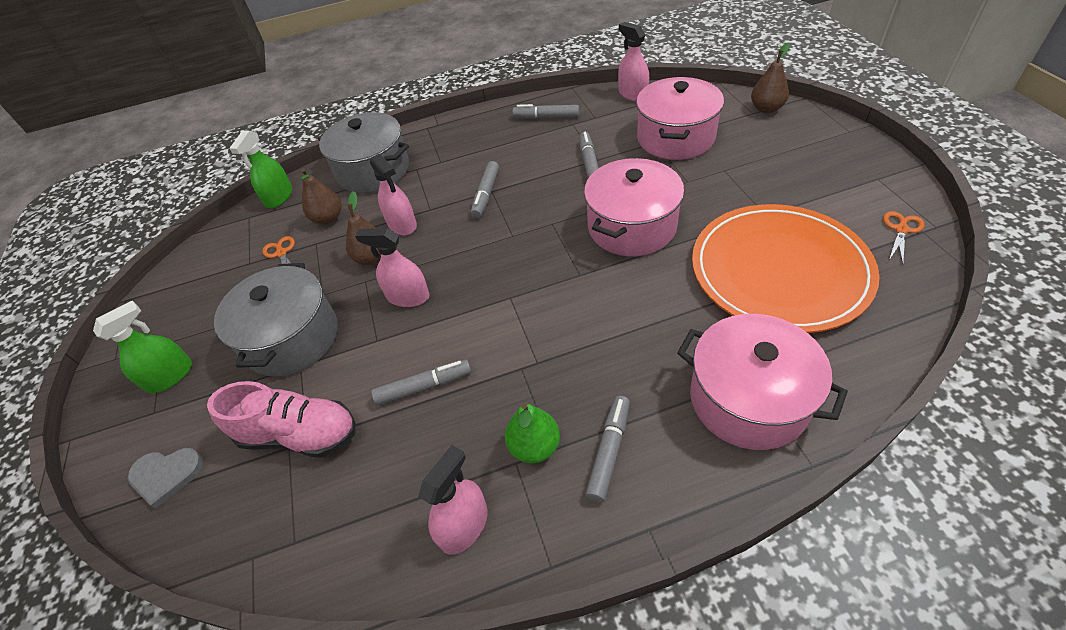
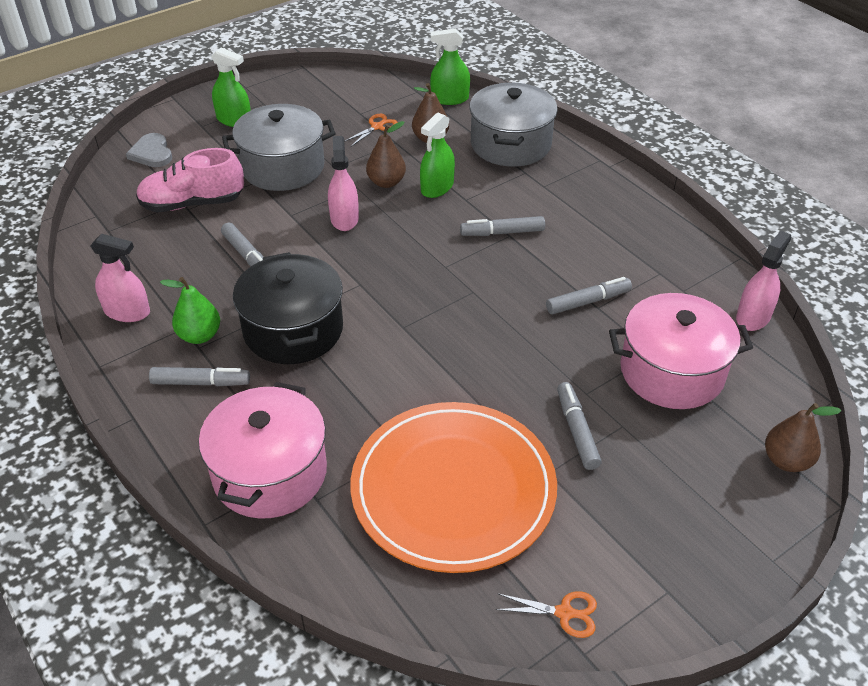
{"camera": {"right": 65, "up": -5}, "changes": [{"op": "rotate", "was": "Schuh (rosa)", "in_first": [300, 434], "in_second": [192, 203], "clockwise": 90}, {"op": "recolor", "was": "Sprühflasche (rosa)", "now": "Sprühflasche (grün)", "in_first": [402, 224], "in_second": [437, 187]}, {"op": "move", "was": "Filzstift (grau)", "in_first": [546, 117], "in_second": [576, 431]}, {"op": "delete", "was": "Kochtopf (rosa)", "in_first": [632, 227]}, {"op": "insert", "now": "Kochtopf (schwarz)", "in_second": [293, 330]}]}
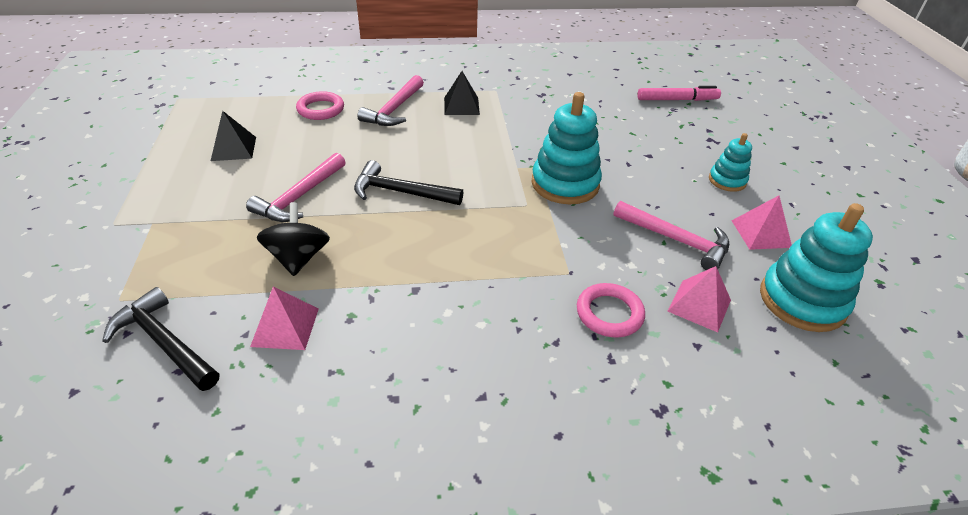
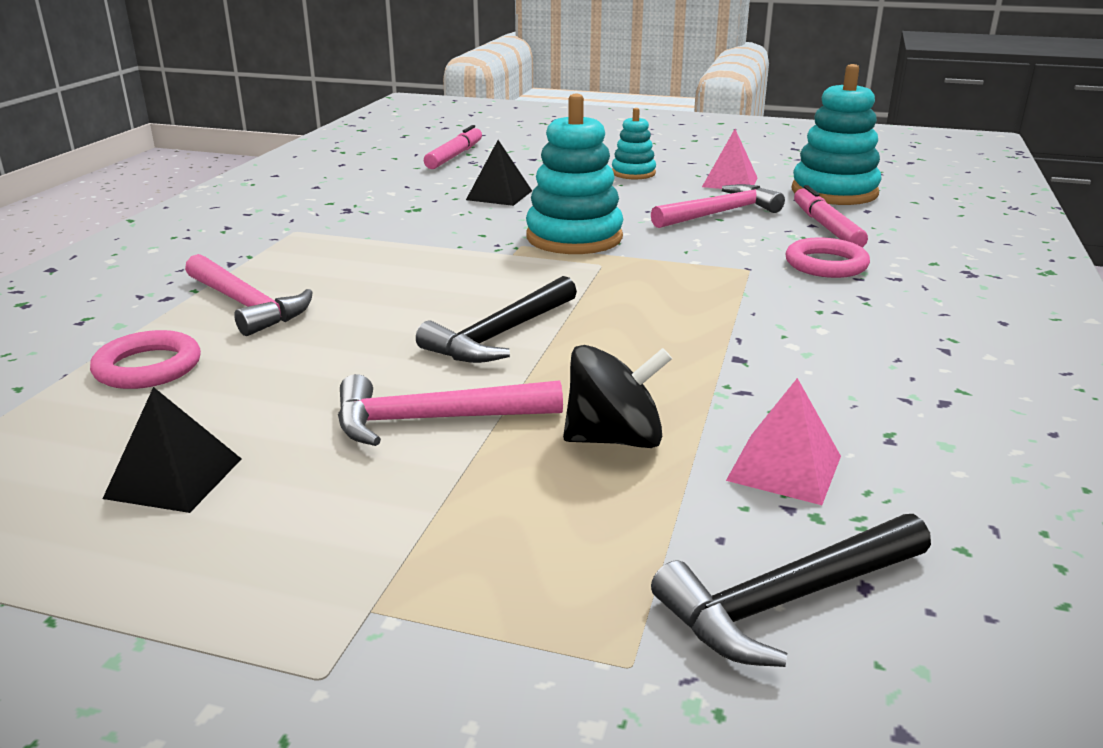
{"camera": {"right": -65, "up": -15}, "changes": [{"op": "rotate", "was": "Hammer (rosa)", "in_first": [300, 197], "in_second": [434, 420], "clockwise": 120}, {"op": "rotate", "was": "Kreisel (schwarz)", "in_first": [298, 258], "in_second": [614, 439], "clockwise": 150}, {"op": "move", "was": "Pyramide (schwarz)", "in_first": [461, 106], "in_second": [499, 195]}, {"op": "replace", "was": "Pyramide (rosa)", "now": "Filzstift (rosa)", "in_first": [699, 305], "in_second": [826, 227]}]}
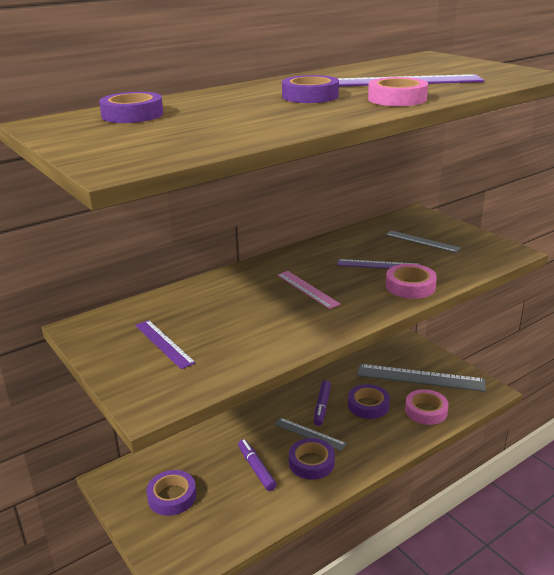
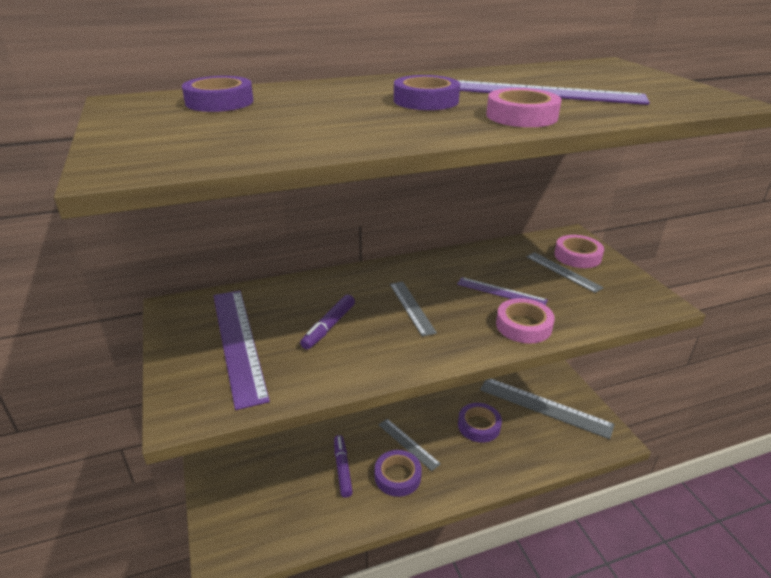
{"camera": {"right": 15, "up": 5}, "changes": [{"op": "resize", "was": "Lineal (lila)", "in_first": [163, 343], "in_second": [238, 343], "ratio": 1.81}, {"op": "delete", "was": "Klebeband (lila)", "in_first": [172, 496]}, {"op": "recolor", "was": "Lineal (rosa)", "now": "Lineal (grau)", "in_first": [307, 289], "in_second": [412, 307]}, {"op": "move", "was": "Filzstift (lila)", "in_first": [322, 406], "in_second": [329, 327]}, {"op": "move", "was": "Klebeband (rosa)", "in_first": [426, 411], "in_second": [577, 256]}]}
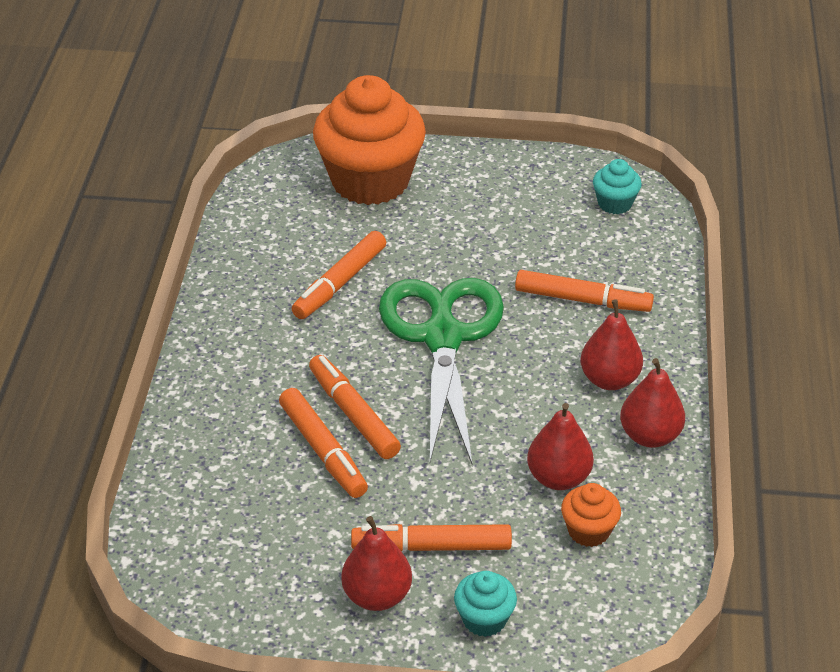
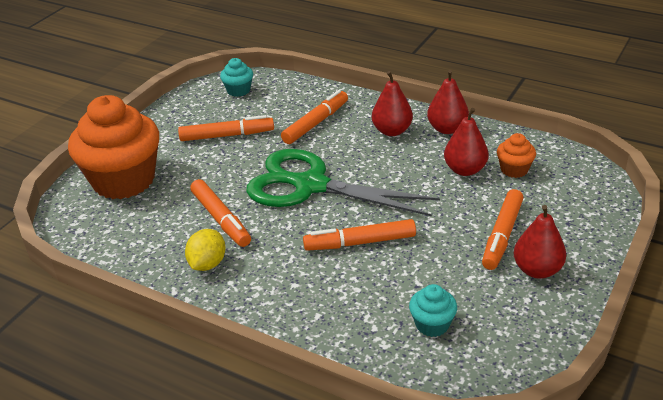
{"camera": {"right": -65, "up": -5}, "changes": [{"op": "move", "was": "Filzstift (orange)", "in_first": [323, 450], "in_second": [227, 135]}, {"op": "move", "was": "Muffin (türkis)", "in_first": [484, 619], "in_second": [432, 324]}, {"op": "insert", "now": "Zitrone (gelb)", "in_second": [207, 264]}]}
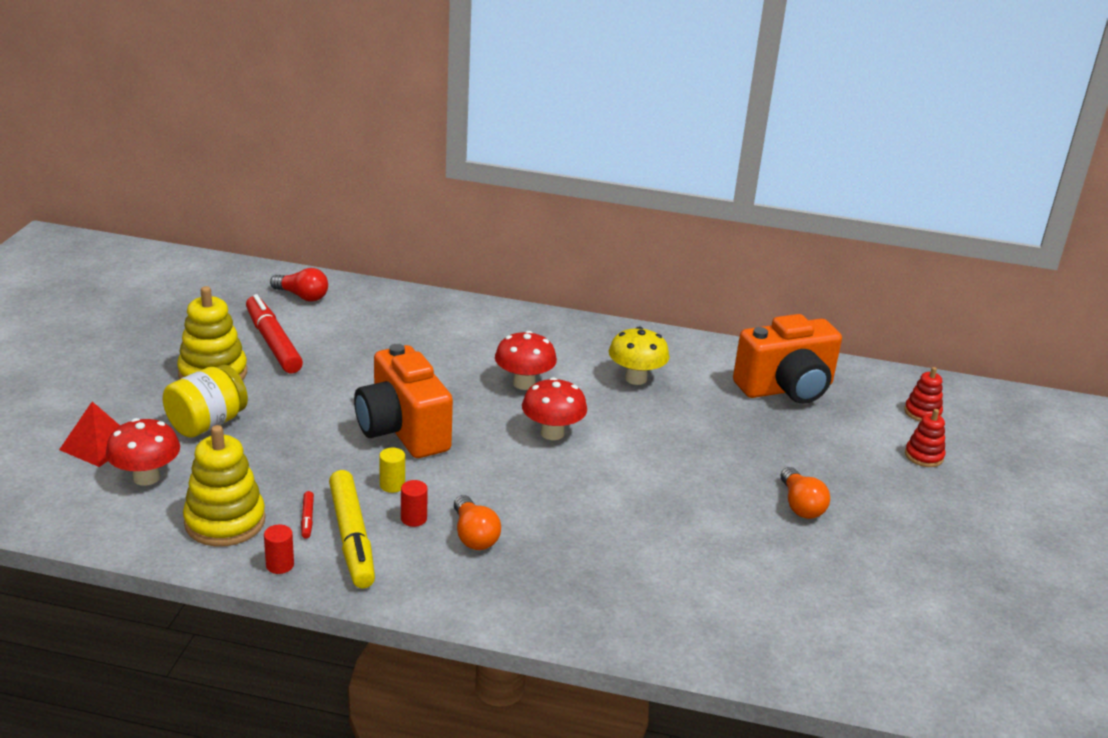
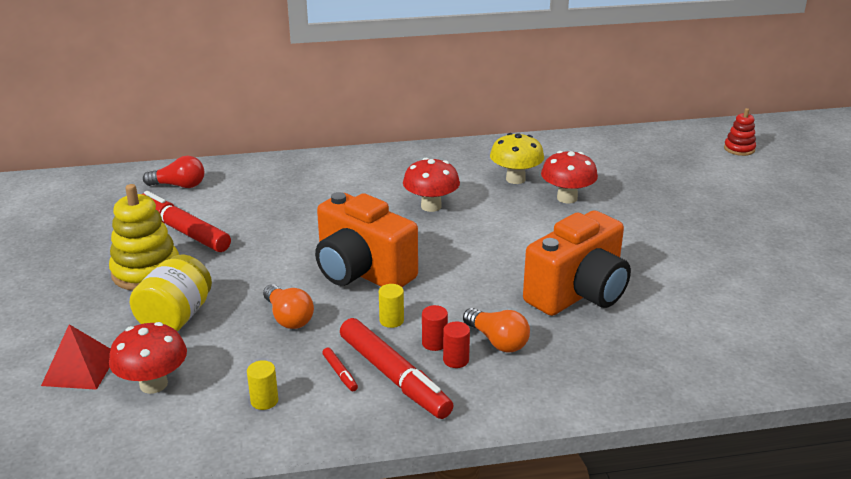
{"camera": {"right": -20, "up": 0}, "changes": [{"op": "replace", "was": "Stapelspielzeug (gelb)", "now": "Vollzylinder (gelb)", "in_first": [225, 522], "in_second": [264, 401]}, {"op": "move", "was": "Vollzylinder (rot)", "in_first": [280, 565], "in_second": [456, 360]}, {"op": "recolor", "was": "Filzstift (gelb)", "now": "Filzstift (rot)", "in_first": [352, 537], "in_second": [394, 377]}, {"op": "move", "was": "Pilz (rot)", "in_first": [552, 433], "in_second": [567, 198]}, {"op": "move", "was": "Kamera (orange)", "in_first": [786, 389], "in_second": [578, 294]}, {"op": "move", "was": "Glühbirne (orange)", "in_first": [800, 505], "in_second": [288, 318]}, {"op": "delete", "was": "Stapelspielzeug (rot)", "in_first": [924, 456]}]}
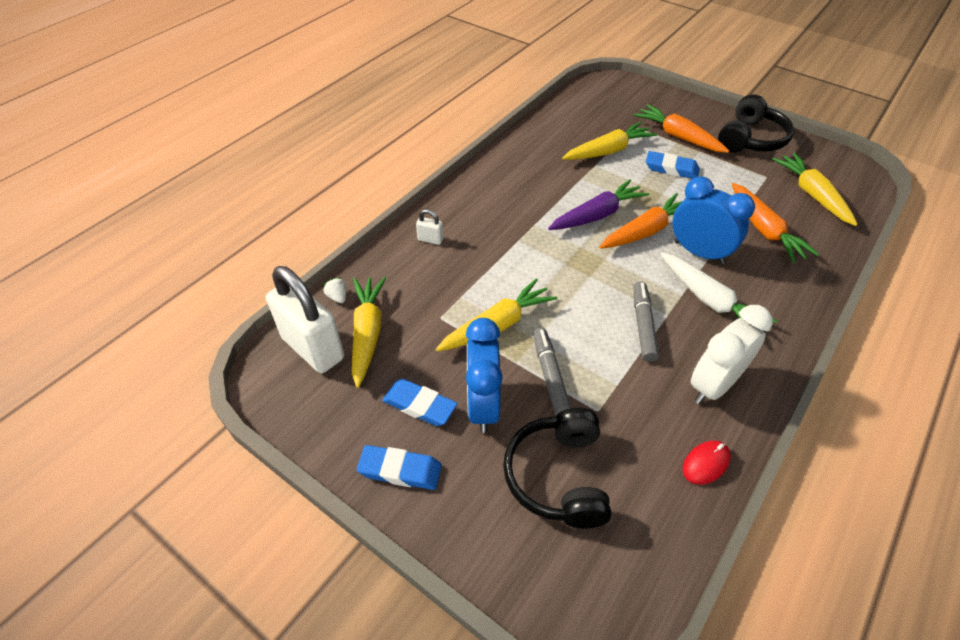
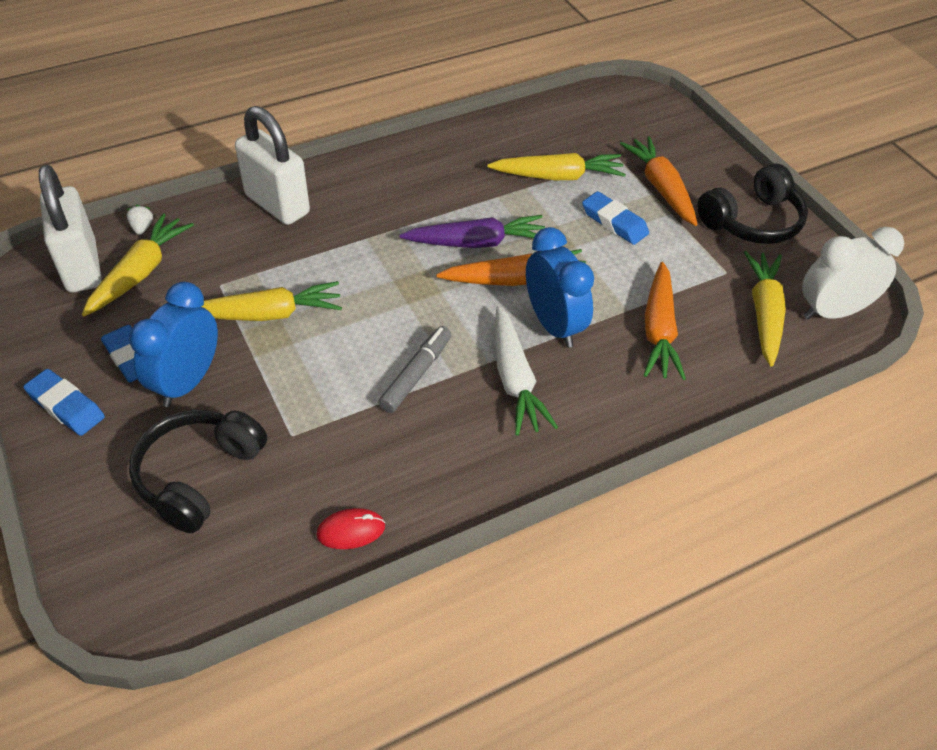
{"camera": {"right": 25, "up": 0}, "changes": [{"op": "resize", "was": "Vorhängeschloss (weiß)", "in_first": [430, 239], "in_second": [277, 204], "ratio": 2.45}, {"op": "delete", "was": "Filzstift (grau)", "in_first": [550, 375]}, {"op": "move", "was": "Wecker (weiß)", "in_first": [713, 385], "in_second": [833, 312]}]}
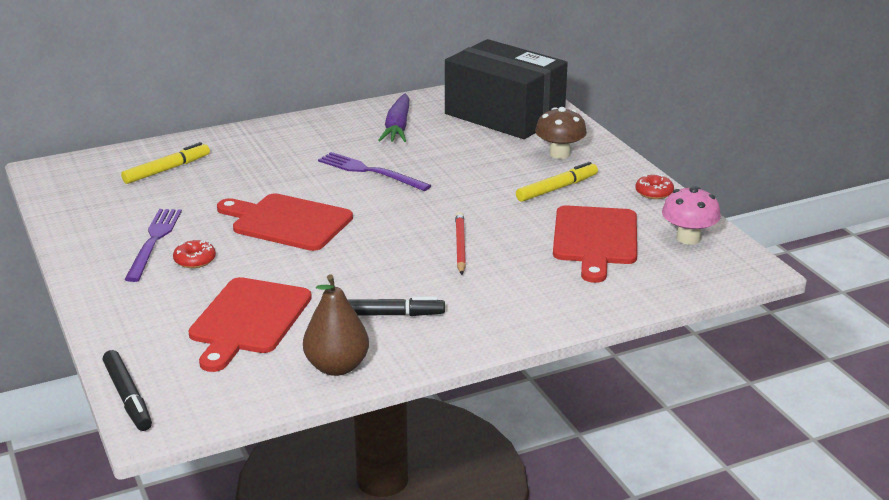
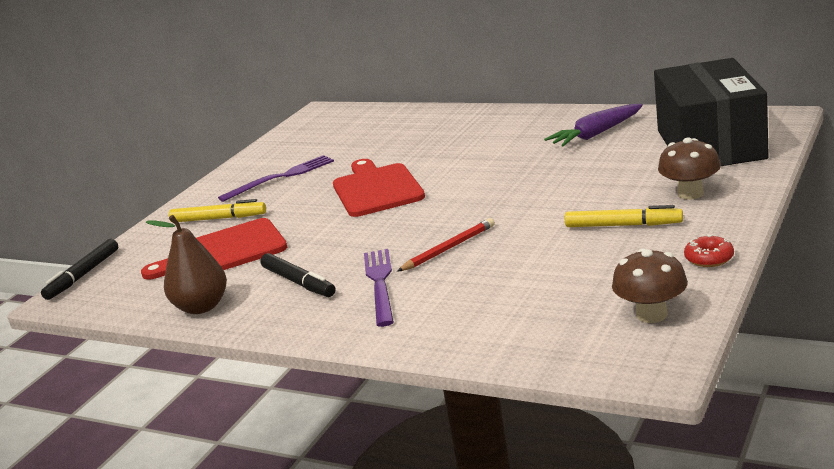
{"camera": {"right": 55, "up": -5}, "changes": [{"op": "move", "was": "Filzstift (gelb)", "in_first": [167, 170], "in_second": [218, 218]}, {"op": "delete", "was": "Donut (rot)", "in_first": [195, 260]}, {"op": "move", "was": "Gabel (lila)", "in_first": [370, 172], "in_second": [380, 284]}, {"op": "delete", "was": "Schneidebrett (rot)", "in_first": [595, 239]}, {"op": "recolor", "was": "Pilz (rosa)", "now": "Pilz (braun)", "in_first": [688, 238], "in_second": [651, 315]}]}
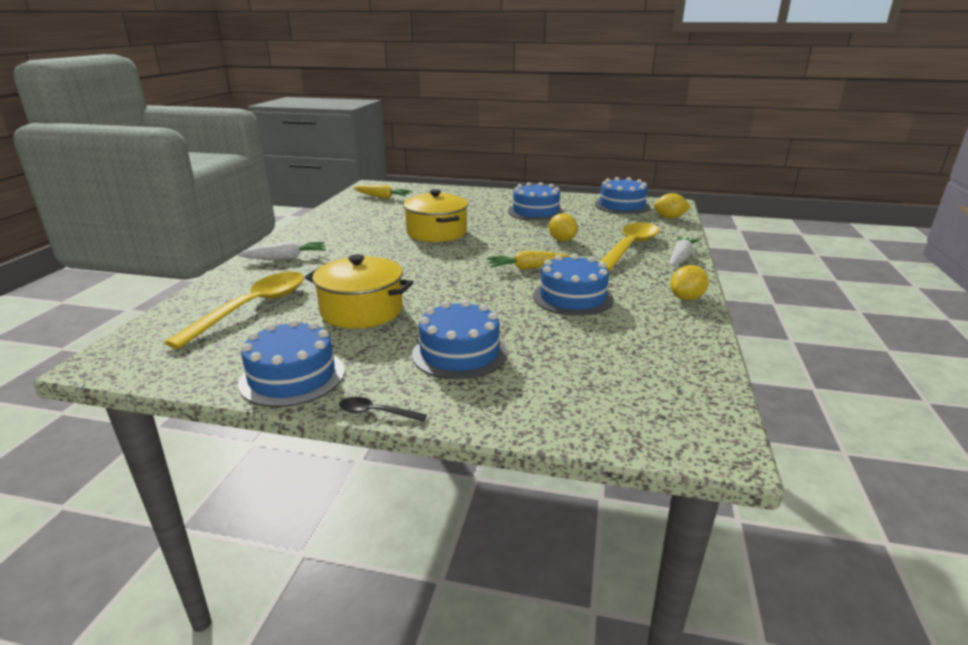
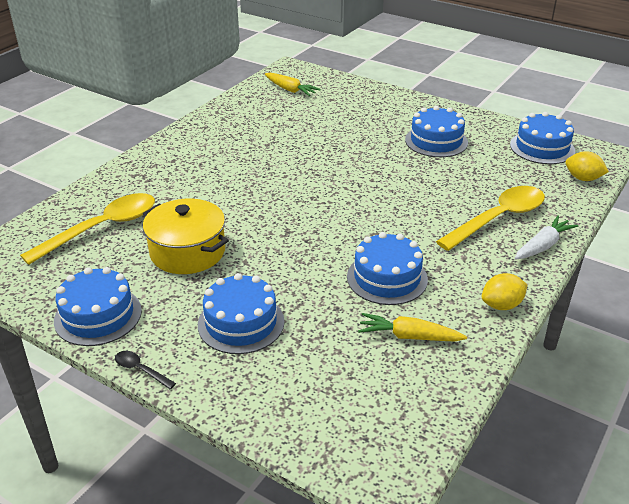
{"camera": {"right": 20, "up": 10}, "changes": [{"op": "delete", "was": "Karotte (weiß)", "in_first": [286, 258]}, {"op": "delete", "was": "Kochtopf (gelb)", "in_first": [436, 232]}, {"op": "move", "was": "Karotte (gelb)", "in_first": [528, 268], "in_second": [409, 336]}, {"op": "delete", "was": "Zitrone (gelb)", "in_first": [562, 240]}]}
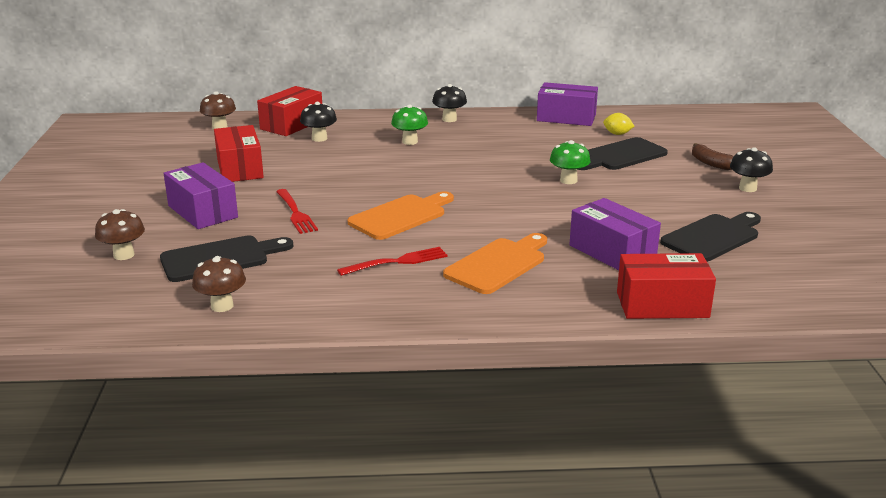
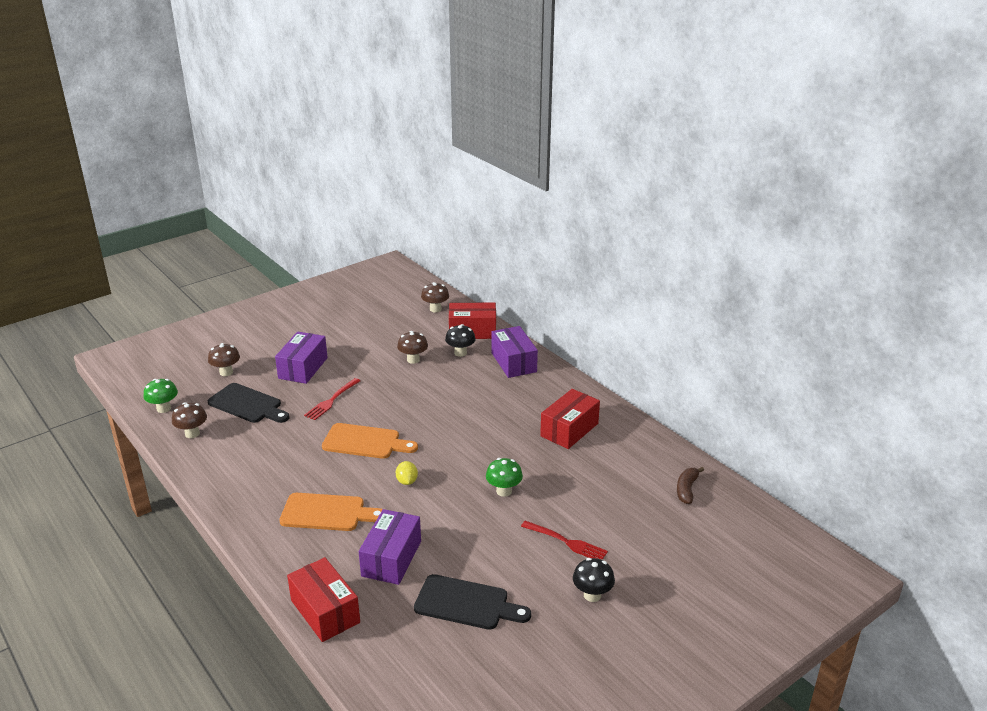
{"camera": {"right": 55, "up": 5}, "changes": [{"op": "move", "was": "Schachtel (rot)", "in_first": [240, 168], "in_second": [569, 430]}, {"op": "move", "was": "Gabel (rot)", "in_first": [396, 262], "in_second": [566, 542]}, {"op": "move", "was": "Pilz (grün)", "in_first": [410, 142], "in_second": [163, 408]}, {"op": "delete", "was": "Pilz (schwarz)", "in_first": [449, 119]}, {"op": "move", "was": "Schachtel (lila)", "in_first": [566, 118], "in_second": [513, 362]}, {"op": "delete", "was": "Schneidebrett (schwarz)", "in_first": [621, 156]}, {"op": "move", "was": "Zitrone (gelb)", "in_first": [617, 134], "in_second": [407, 481]}, {"op": "move", "was": "Banane (braun)", "in_first": [711, 163], "in_second": [686, 489]}, {"op": "insert", "now": "Pilz (braun)", "in_second": [413, 360]}]}
